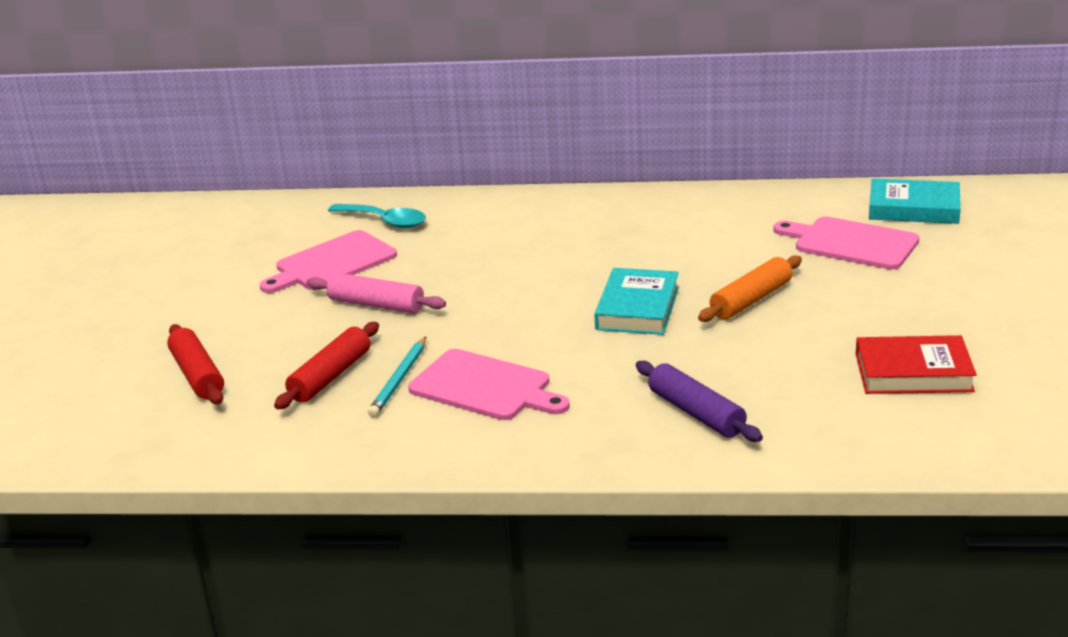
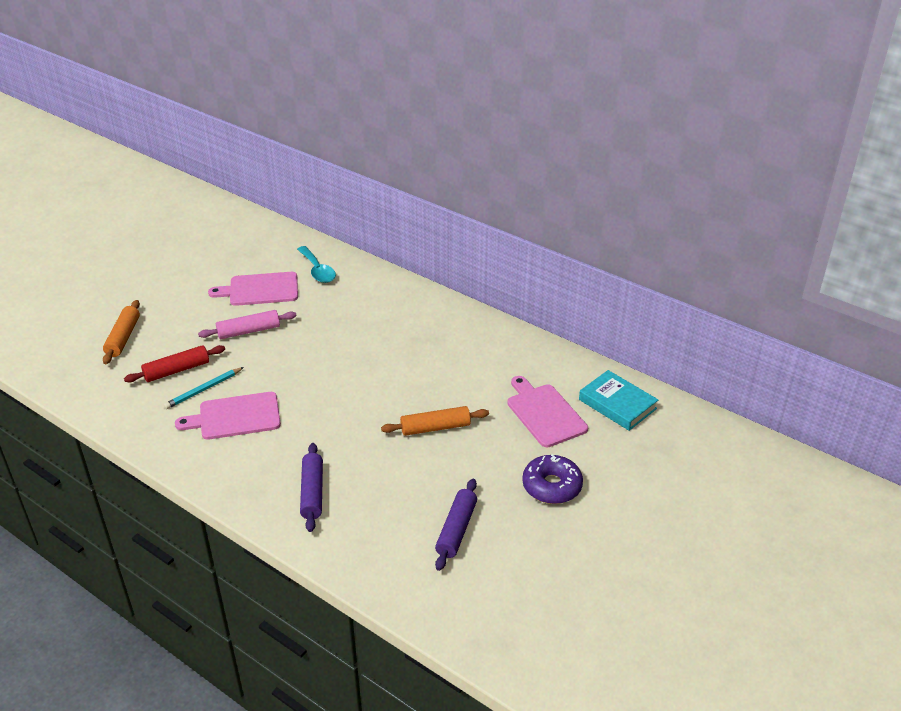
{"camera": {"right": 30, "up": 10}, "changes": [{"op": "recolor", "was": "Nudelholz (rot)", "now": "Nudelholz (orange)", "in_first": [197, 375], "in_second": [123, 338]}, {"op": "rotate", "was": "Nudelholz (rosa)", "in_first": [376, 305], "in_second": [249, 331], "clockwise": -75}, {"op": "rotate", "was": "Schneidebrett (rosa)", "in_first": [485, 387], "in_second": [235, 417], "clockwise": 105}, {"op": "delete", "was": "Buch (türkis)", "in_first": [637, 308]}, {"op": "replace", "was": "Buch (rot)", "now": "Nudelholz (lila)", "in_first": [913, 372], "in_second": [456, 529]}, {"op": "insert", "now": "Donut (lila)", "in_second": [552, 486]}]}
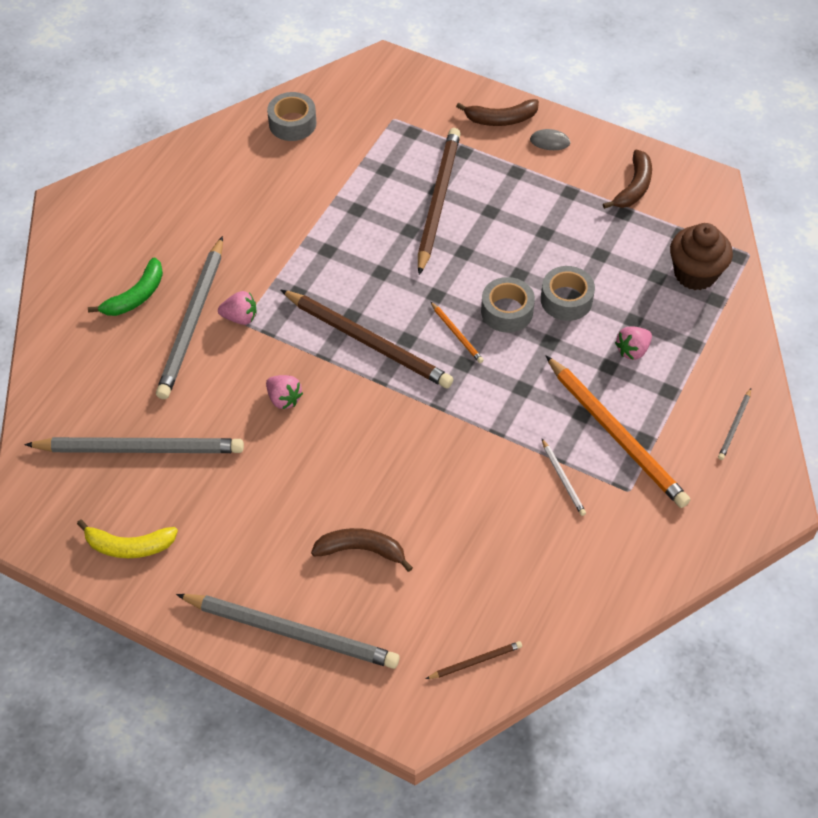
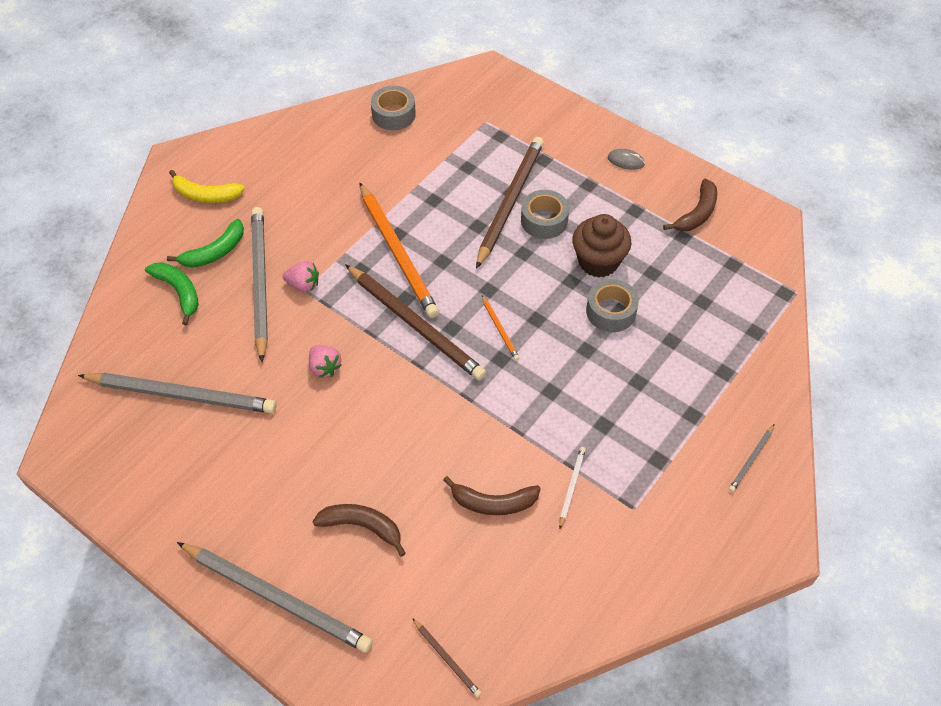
{"camera": {"right": 10, "up": 0}, "changes": [{"op": "move", "was": "Banane (gelb)", "in_first": [129, 546], "in_second": [206, 195]}, {"op": "rotate", "was": "Bleistift (grau)", "in_first": [193, 321], "in_second": [260, 282], "clockwise": 150}, {"op": "rotate", "was": "Bleistift (braun)", "in_first": [475, 661], "in_second": [447, 658], "clockwise": 60}, {"op": "move", "was": "Banane (braun)", "in_first": [501, 119], "in_second": [493, 503]}, {"op": "move", "was": "Klebeband (grau)", "in_first": [507, 311], "in_second": [544, 220]}, {"op": "rotate", "was": "Bleistift (weiß)", "in_first": [563, 479], "in_second": [571, 487], "clockwise": -150}, {"op": "move", "was": "Bleistift (orange)", "in_first": [616, 434], "in_second": [398, 253]}, {"op": "delete", "was": "Erdbeere (rosa)", "in_first": [632, 350]}, {"op": "move", "was": "Muffin (braun)", "in_first": [695, 274], "in_second": [598, 262]}, {"op": "insert", "now": "Banane (grün)", "in_second": [179, 292]}]}
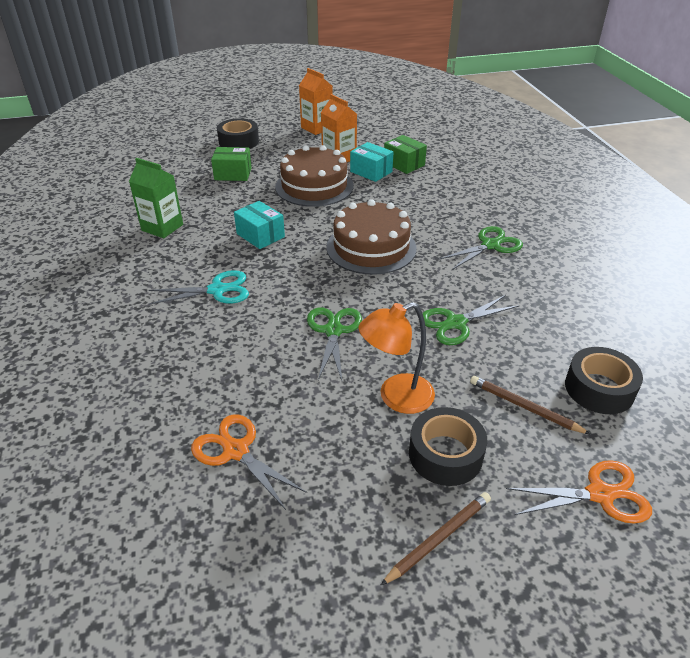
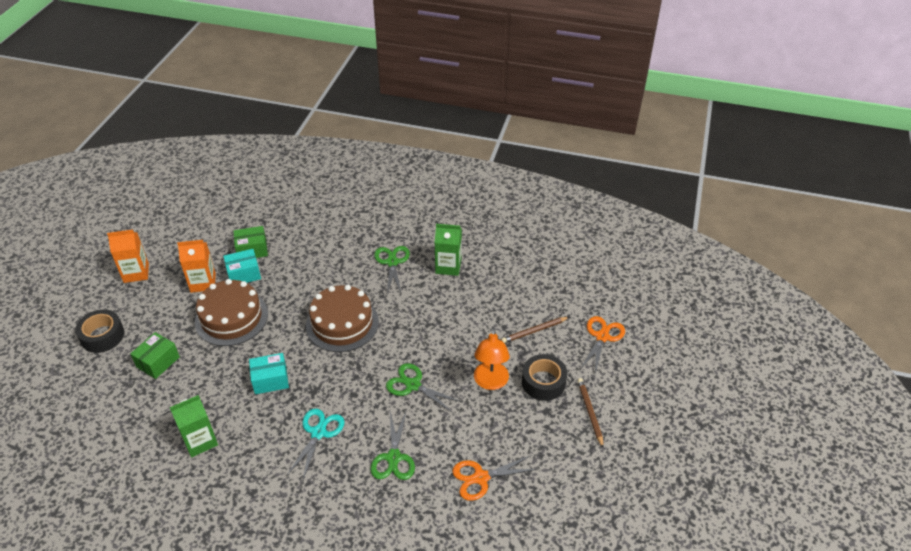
{"camera": {"right": -60, "up": 5}, "changes": [{"op": "move", "was": "Schere (grün)", "in_first": [456, 323], "in_second": [393, 458]}, {"op": "delete", "was": "Klebeband (schwarz)", "in_first": [599, 389]}, {"op": "insert", "now": "Getränkekarton (grün)", "in_second": [448, 266]}]}
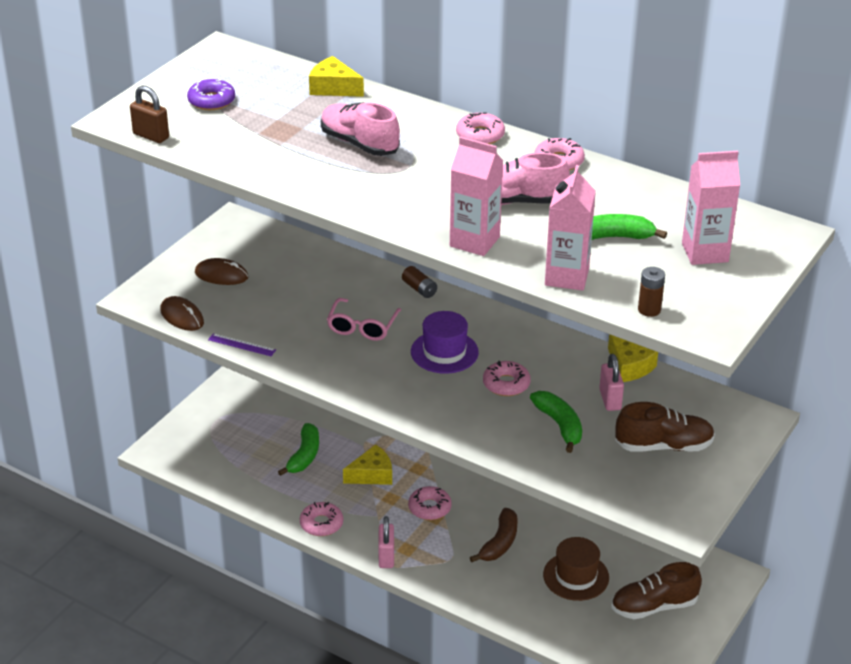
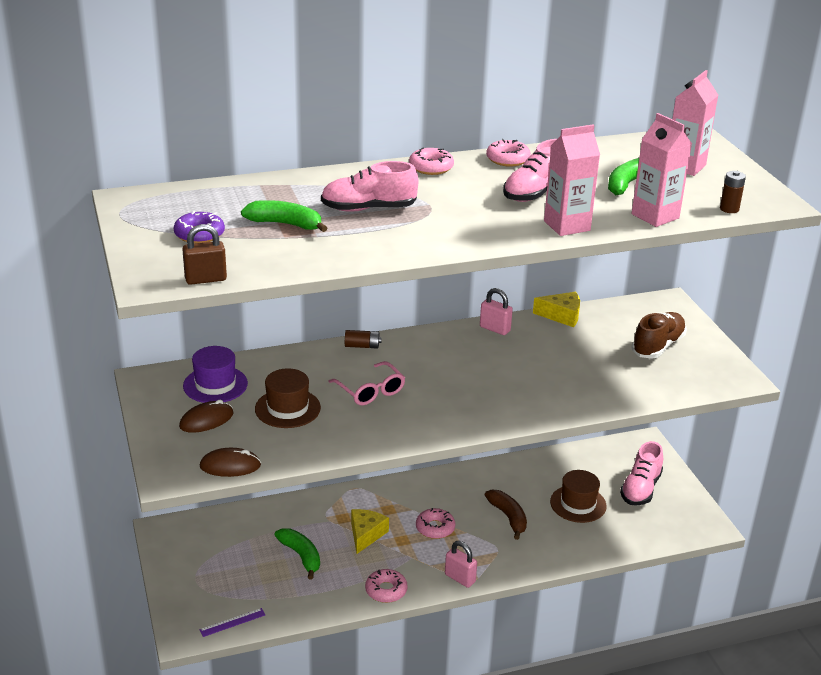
{"camera": {"right": -50, "up": -5}, "changes": [{"op": "move", "was": "Lineal (lila)", "in_first": [242, 345], "in_second": [232, 622]}, {"op": "delete", "was": "Käse (gelb)", "in_first": [333, 88]}, {"op": "move", "was": "Hut (lila)", "in_first": [444, 352], "in_second": [215, 385]}, {"op": "delete", "was": "Donut (rosa)", "in_first": [506, 384]}, {"op": "move", "was": "Banane (grün)", "in_first": [559, 425], "in_second": [285, 224]}, {"op": "move", "was": "Vorhängeschloss (rosa)", "in_first": [610, 400], "in_second": [495, 329]}, {"op": "recolor", "was": "Schuh (braun)", "now": "Schuh (rosa)", "in_first": [654, 606], "in_second": [640, 489]}, {"op": "insert", "now": "Hut (braun)", "in_second": [287, 408]}]}
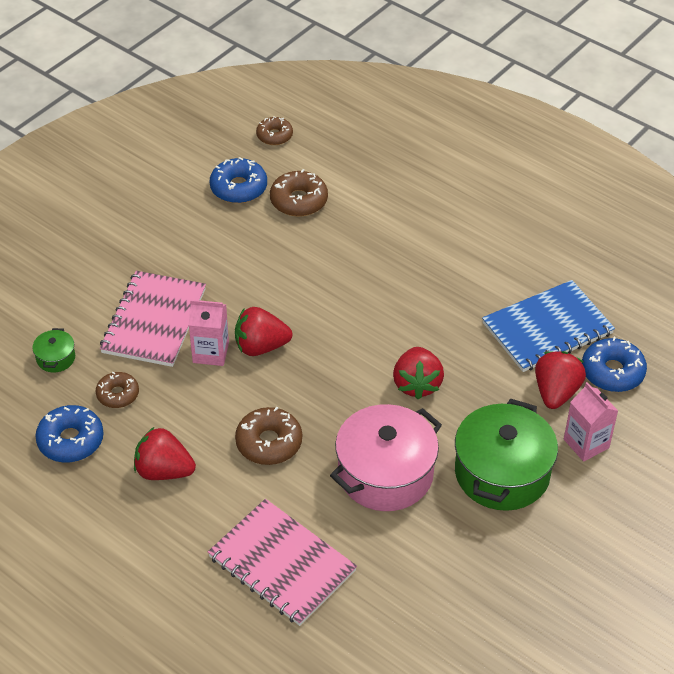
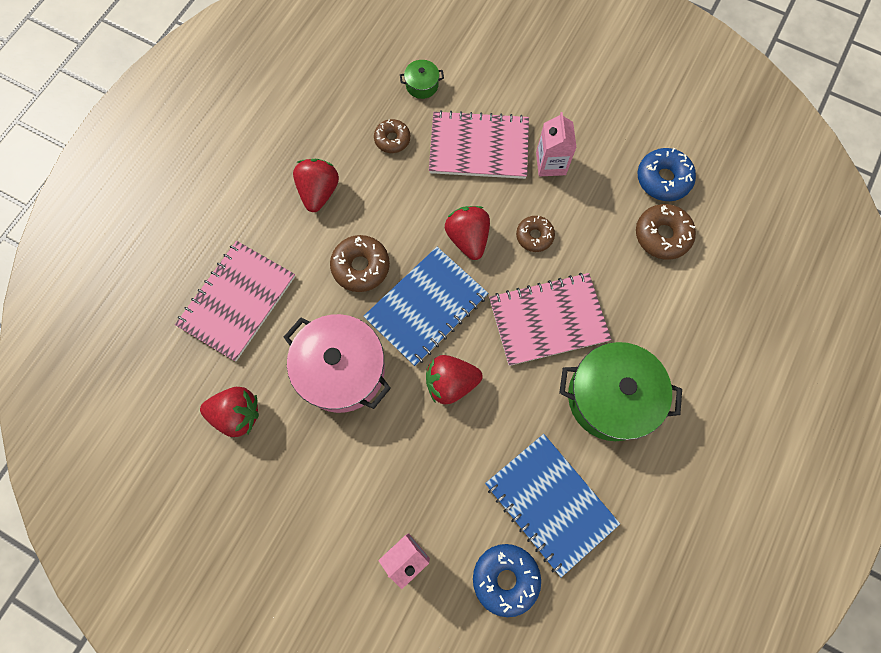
{"camera": {"right": 80, "up": 25}, "changes": [{"op": "delete", "was": "Donut (blau)", "in_first": [71, 440]}, {"op": "move", "was": "Getränkekarton (rosa)", "in_first": [210, 352], "in_second": [551, 163]}, {"op": "move", "was": "Donut (braun)", "in_first": [274, 136], "in_second": [534, 236]}, {"op": "move", "was": "Kochtopf (grün)", "in_first": [502, 473], "in_second": [610, 397]}, {"op": "move", "was": "Erdbeere (rot)", "in_first": [556, 392], "in_second": [237, 414]}, {"op": "insert", "now": "Notizbuch (blau)", "in_second": [426, 307]}, {"op": "insert", "now": "Notizbuch (rosa)", "in_second": [548, 320]}]}
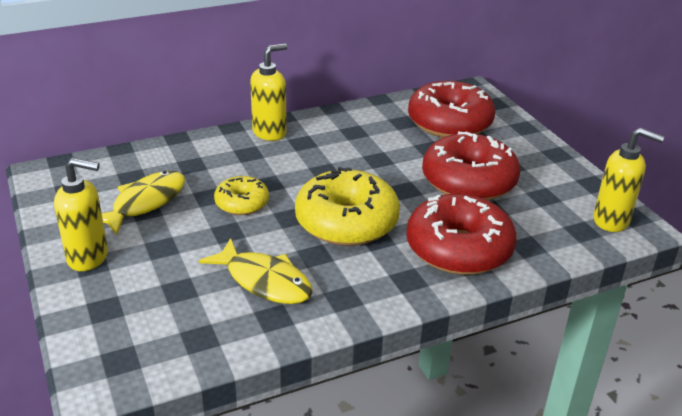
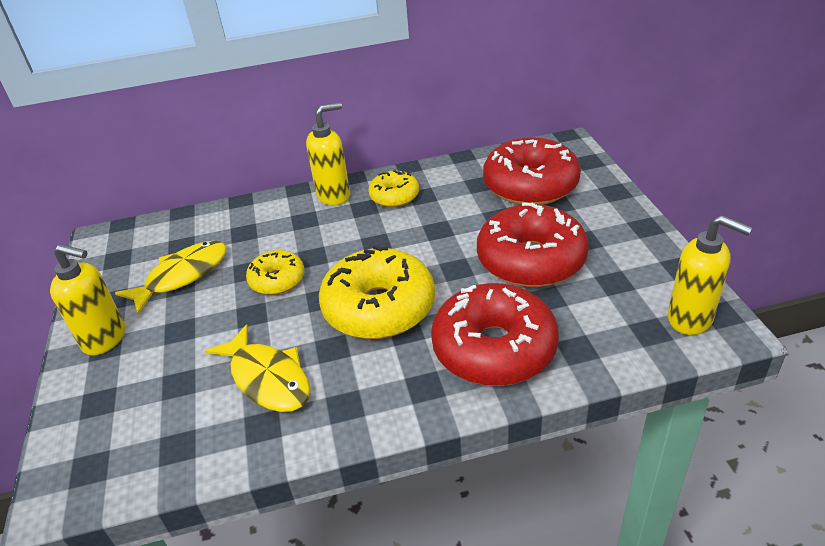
{"camera": {"right": 15, "up": 5}, "changes": [{"op": "insert", "now": "Donut (gelb)", "in_second": [394, 196]}]}
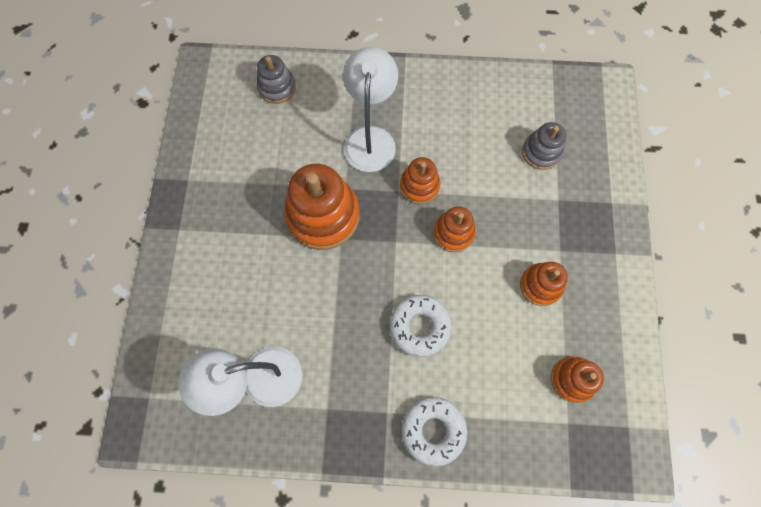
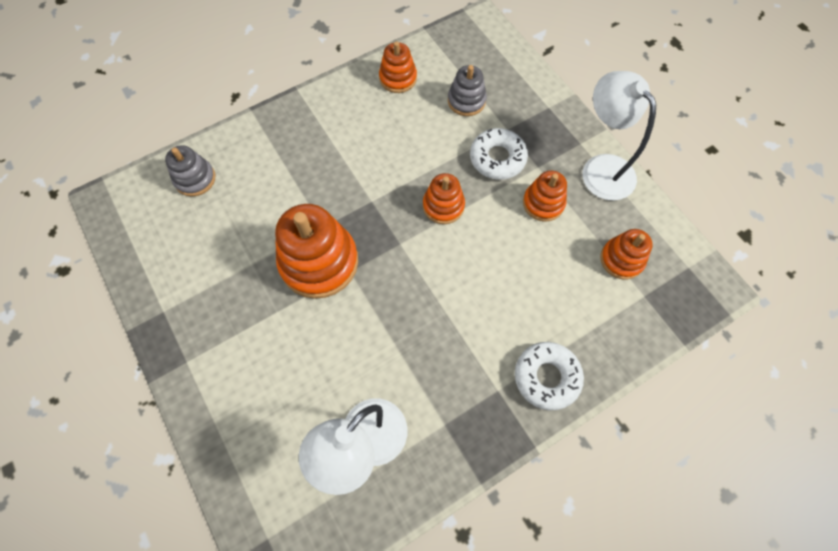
{"camera": {"right": -35, "up": -5}, "changes": [{"op": "move", "was": "Lampe (weiß)", "in_first": [370, 138], "in_second": [601, 168]}, {"op": "move", "was": "Donut (weiß)", "in_first": [419, 327], "in_second": [497, 158]}, {"op": "move", "was": "Stapelspielzeug (orange)", "in_first": [419, 186], "in_second": [398, 78]}]}
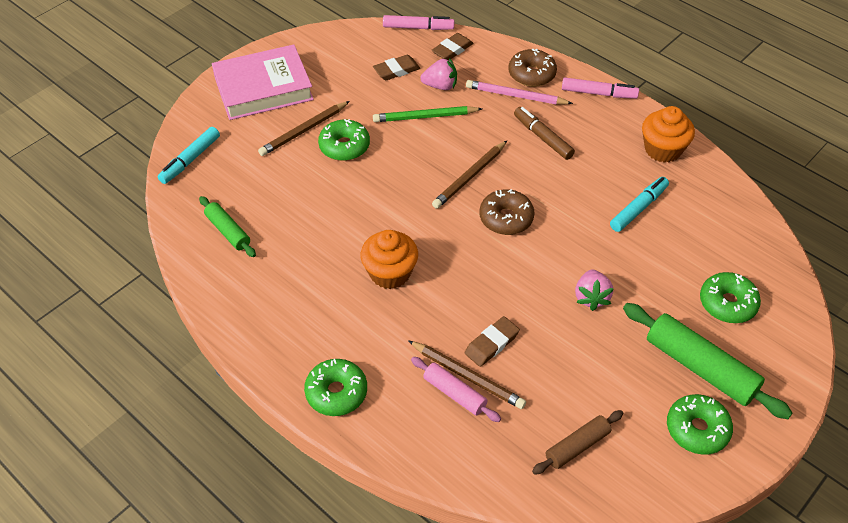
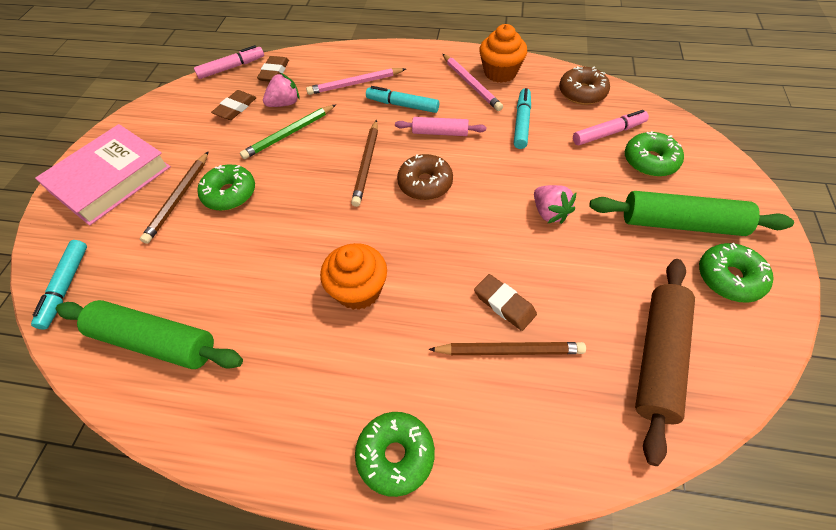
{"camera": {"right": -30, "up": 5}, "changes": [{"op": "resize", "was": "Nudelholz (grün)", "in_first": [228, 231], "in_second": [155, 341], "ratio": 1.74}, {"op": "move", "was": "Nudelholz (rosa)", "in_first": [454, 393], "in_second": [440, 132]}, {"op": "rotate", "was": "Radiergummi (braun)", "in_first": [491, 344], "in_second": [504, 304], "clockwise": -60}, {"op": "move", "was": "Donut (braun)", "in_first": [531, 74], "in_second": [582, 93]}, {"op": "recolor", "was": "Filzstift (braun)", "now": "Filzstift (türkis)", "in_first": [542, 137], "in_second": [402, 105]}, {"op": "resize", "was": "Nudelholz (braun)", "in_first": [577, 446], "in_second": [658, 358], "ratio": 1.74}, {"op": "move", "was": "Filzstift (rosa)", "in_first": [598, 93], "in_second": [608, 133]}, {"op": "insert", "now": "Bleistift (rosa)", "in_second": [471, 84]}]}
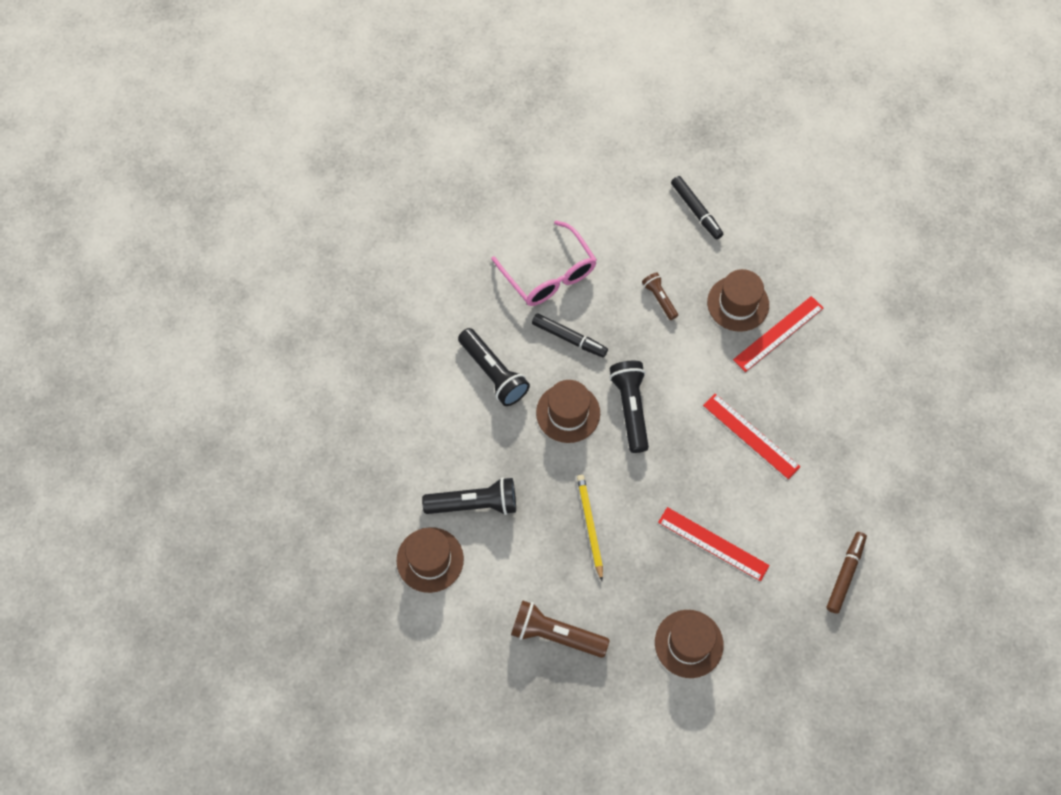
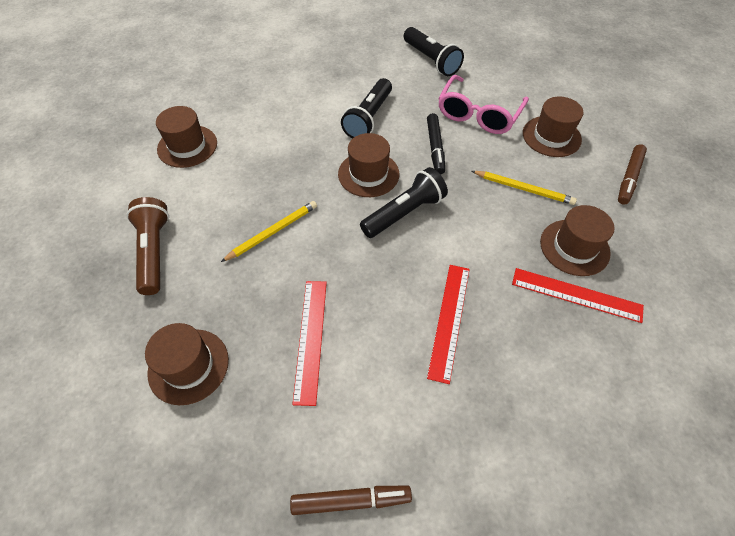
{"camera": {"right": 60, "up": -10}, "changes": [{"op": "move", "was": "Taschenlampe (schwarz)", "in_first": [474, 504], "in_second": [431, 60]}, {"op": "replace", "was": "Taschenlampe (braun)", "now": "Bleistift (gelb)", "in_first": [659, 299], "in_second": [523, 189]}, {"op": "recolor", "was": "Filzstift (schwarz)", "now": "Filzstift (braun)", "in_first": [696, 211], "in_second": [629, 178]}, {"op": "insert", "now": "Hut (braun)", "in_second": [551, 136]}]}
